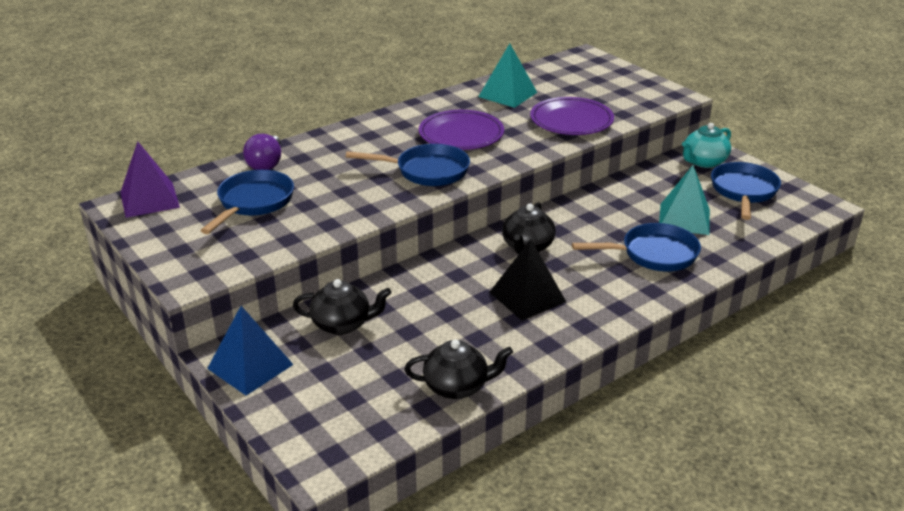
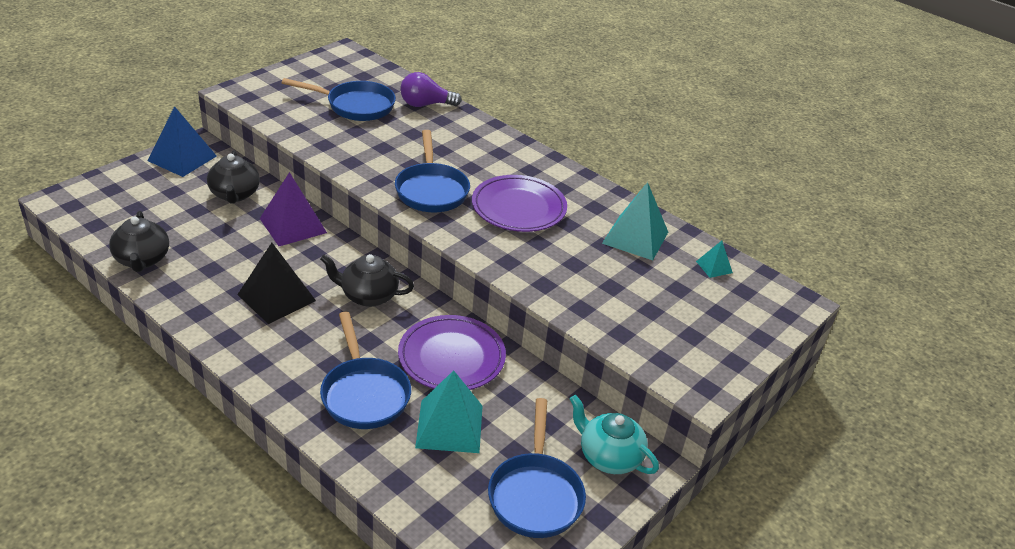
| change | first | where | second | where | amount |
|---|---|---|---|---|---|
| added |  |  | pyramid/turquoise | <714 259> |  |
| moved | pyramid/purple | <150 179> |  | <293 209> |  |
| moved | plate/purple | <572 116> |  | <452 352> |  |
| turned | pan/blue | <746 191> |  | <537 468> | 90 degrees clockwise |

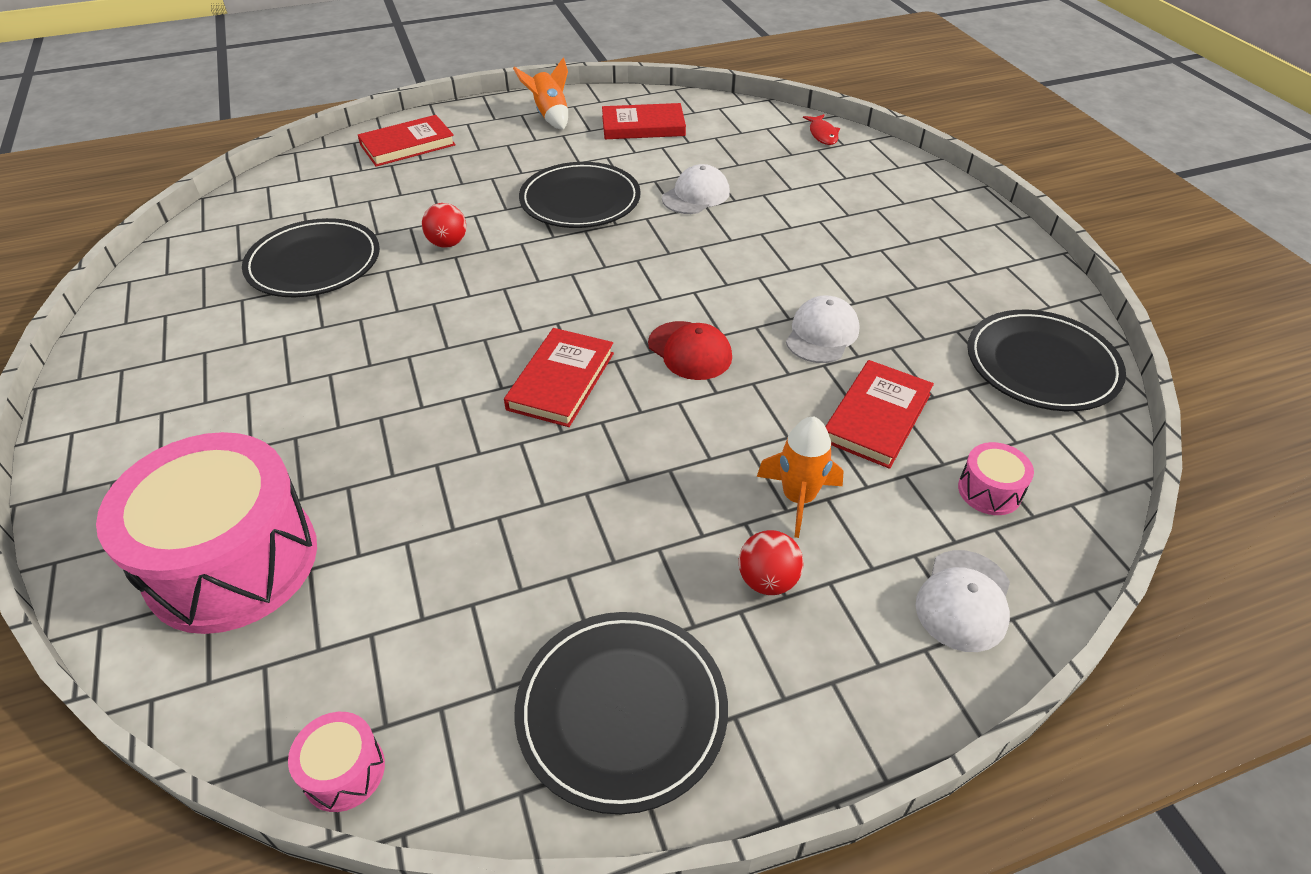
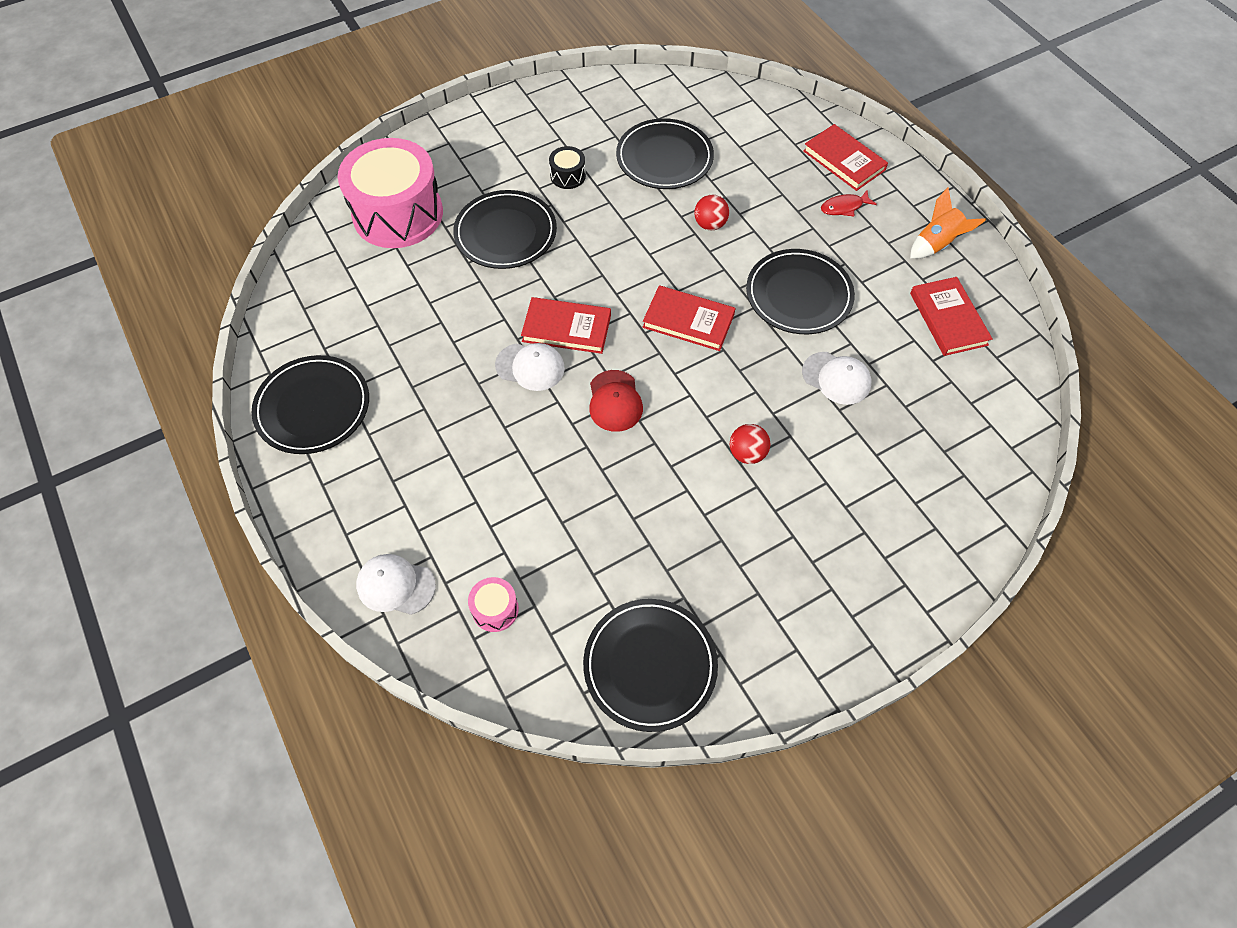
| change | first | where | second | where | amount |
|---|---|---|---|---|---|
| removed | drum/pink | <336 762> |  |  |  |
| removed | rocket/orange | <800 477> |  |  |  |
| added |  |  | plate/black | <505 229> |  |
| added |  |  | drum/black | <567 167> |  |
| moved | ball/red | <771 562> |  | <750 444> |  |
| moved | cap/white | <822 329> |  | <530 367> |  |
| moved | fish/red | <821 129> |  | <849 203> |  |
| moved | book/red | <879 414> |  | <689 318> |  |
| turned | cap/red | <690 350> |  | <616 401> | 45 degrees counterclockwise |

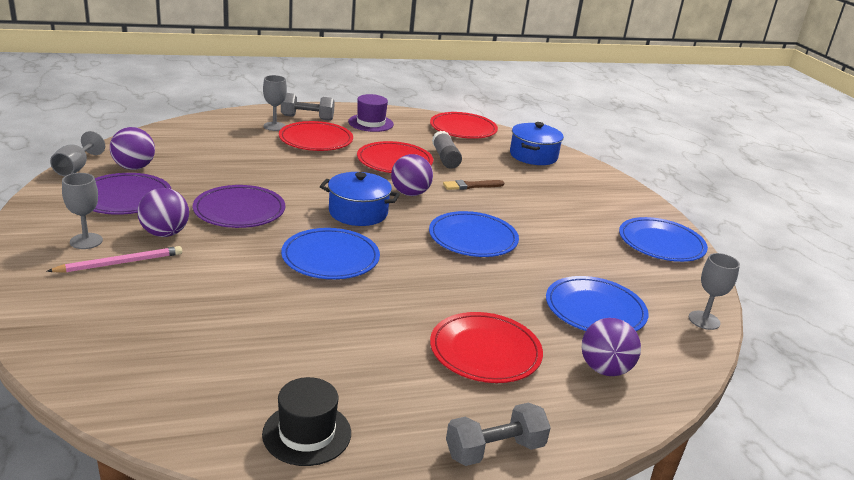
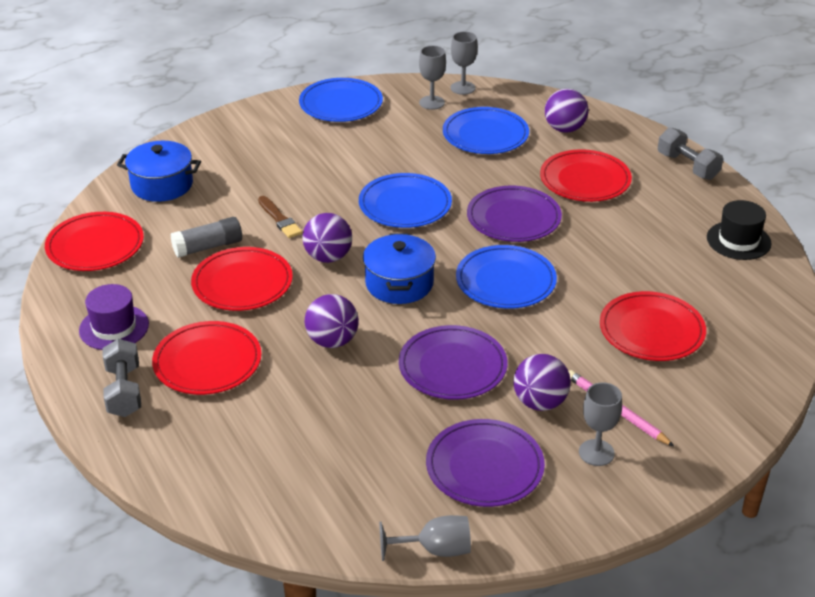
| change | first | where | second | where | amount |
|---|---|---|---|---|---|
| added |  |  | plate/purple | <514 214> |  |
| added |  |  | plate/red | <653 326> |  |
| moved | ball/purple | <132 148> |  | <332 321> |  |
| moved | goblet/grey | <275 103> |  | <432 77> |  |

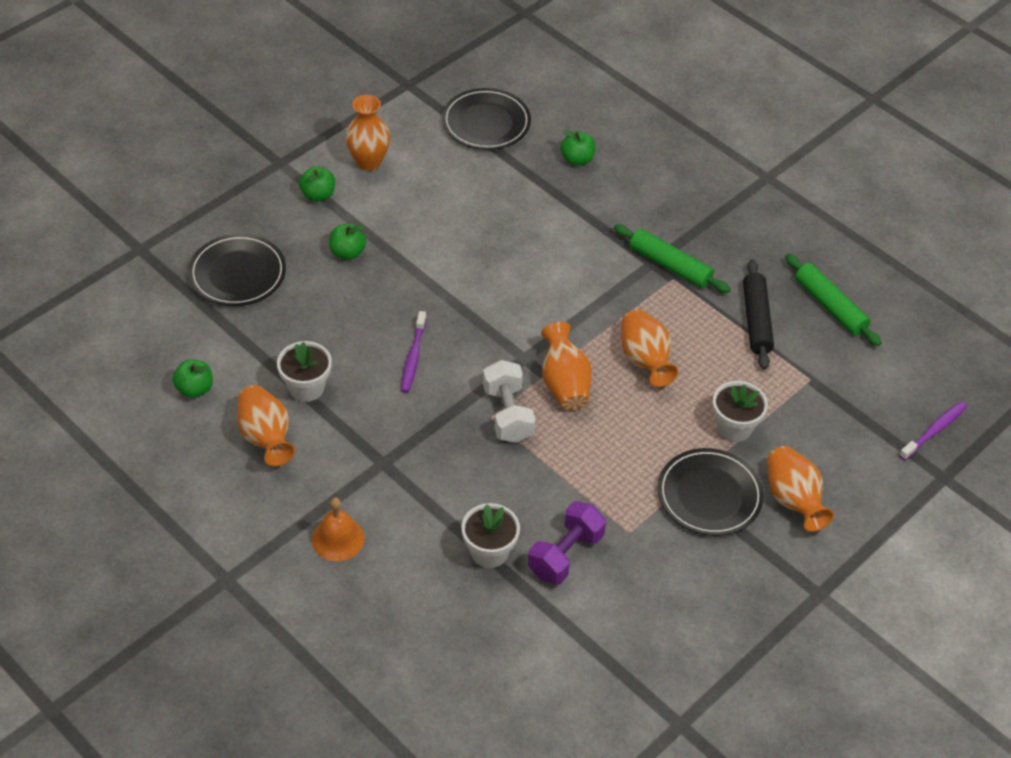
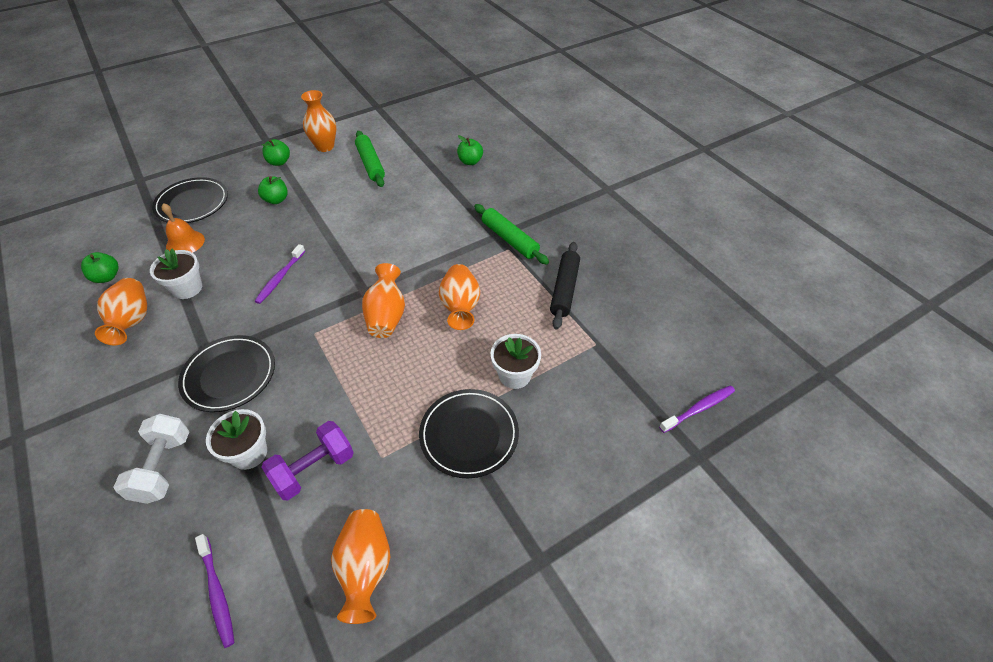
| change | first | where | second | where | amount |
|---|---|---|---|---|---|
| added |  |  | toothbrush/purple | <215 591> |  |
| moved | bell/orange | <338 529> |  | <183 228> |  |
| moved | plate/black | <486 119> |  | <226 373> |  |
| moved | dumbbell/white | <509 401> |  | <152 459> |  |
| moved | vase/orange | <800 489> |  | <360 566> |  |
| moved | rolling pin/green | <833 300> |  | <370 159> |  |

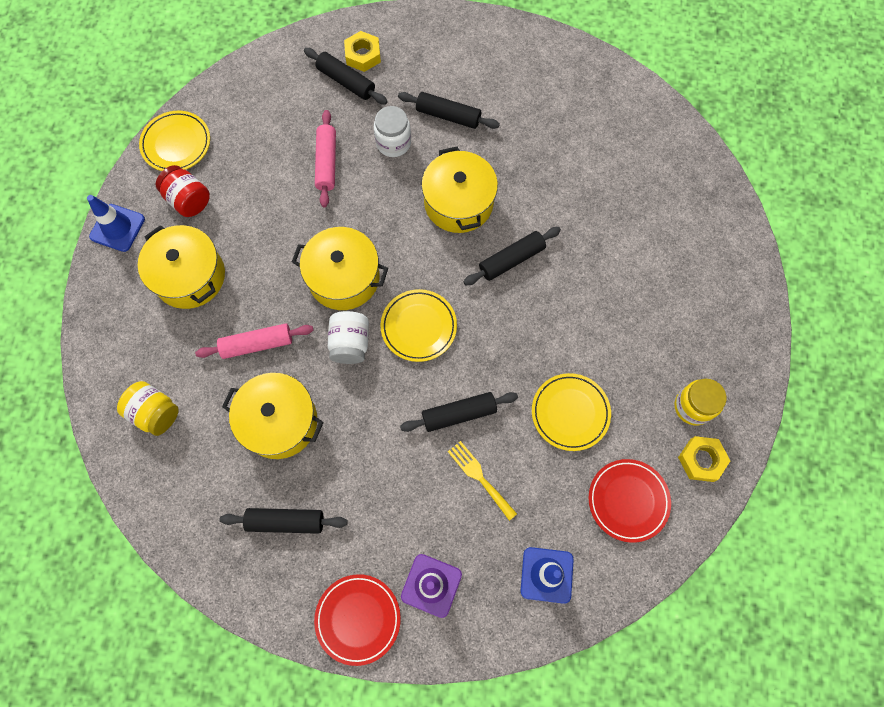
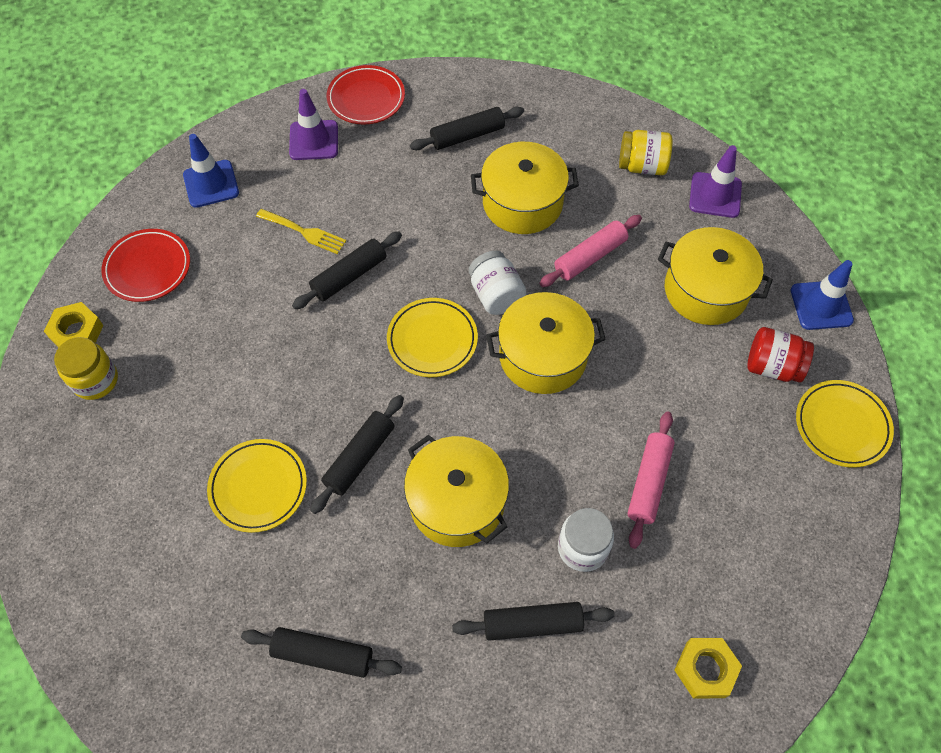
| change | first | where | second | where | amount |
|---|---|---|---|---|---|
| added |  |  | traffic cone/purple | <715 181> |  |
| moved | rolling pin/black | <346 76> |  | <321 652> |  |
| moved | plate/yellow | <571 412> |  | <257 486> |  |
| turned | rolling pin/pink | <325 158> |  | <651 480> | 45 degrees clockwise |

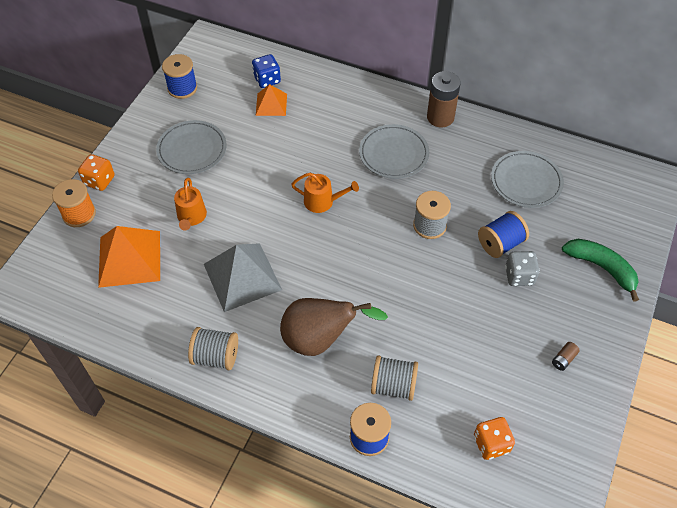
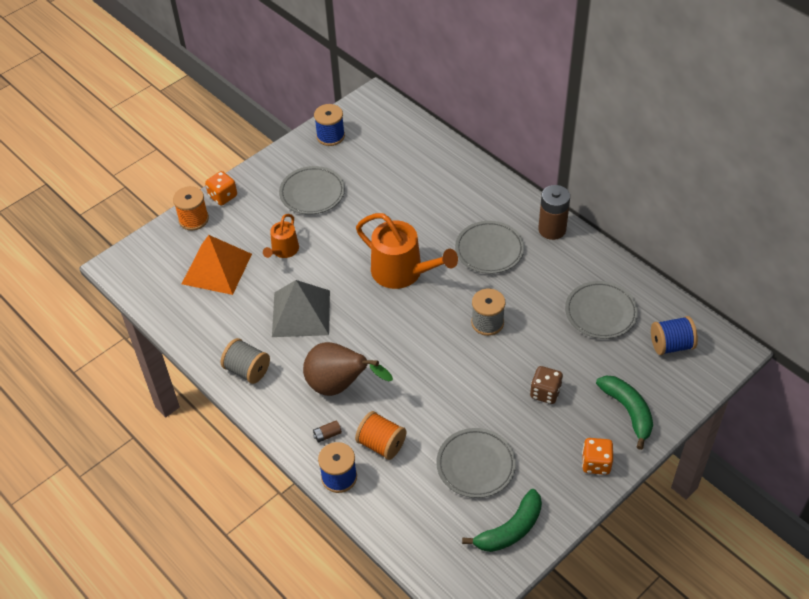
| change | first | where | second | where | amount |
|---|---|---|---|---|---|
| removed | dice/blue | <266 71> |  |  |  |
| removed | pyramid/orange | <271 100> |  |  |  |
| added |  |  | plate/grey | <476 463> |  |
| added |  |  | banana/green | <502 520> |  |
| moved | dice/orange | <494 438> |  | <597 456> |  |
| moved | spool/blue | <503 234> |  | <674 335> |  |
| moved | battery/brown | <566 356> |  | <327 431> |  |
| recoloured | spool/grey | <394 378> | spool/orange | <380 435> |  |
| recoloured | dice/grey | <522 268> | dice/brown | <546 385> |  |
| resized | watering can/orange | <325 193> |  | <407 251> | x1.81 |

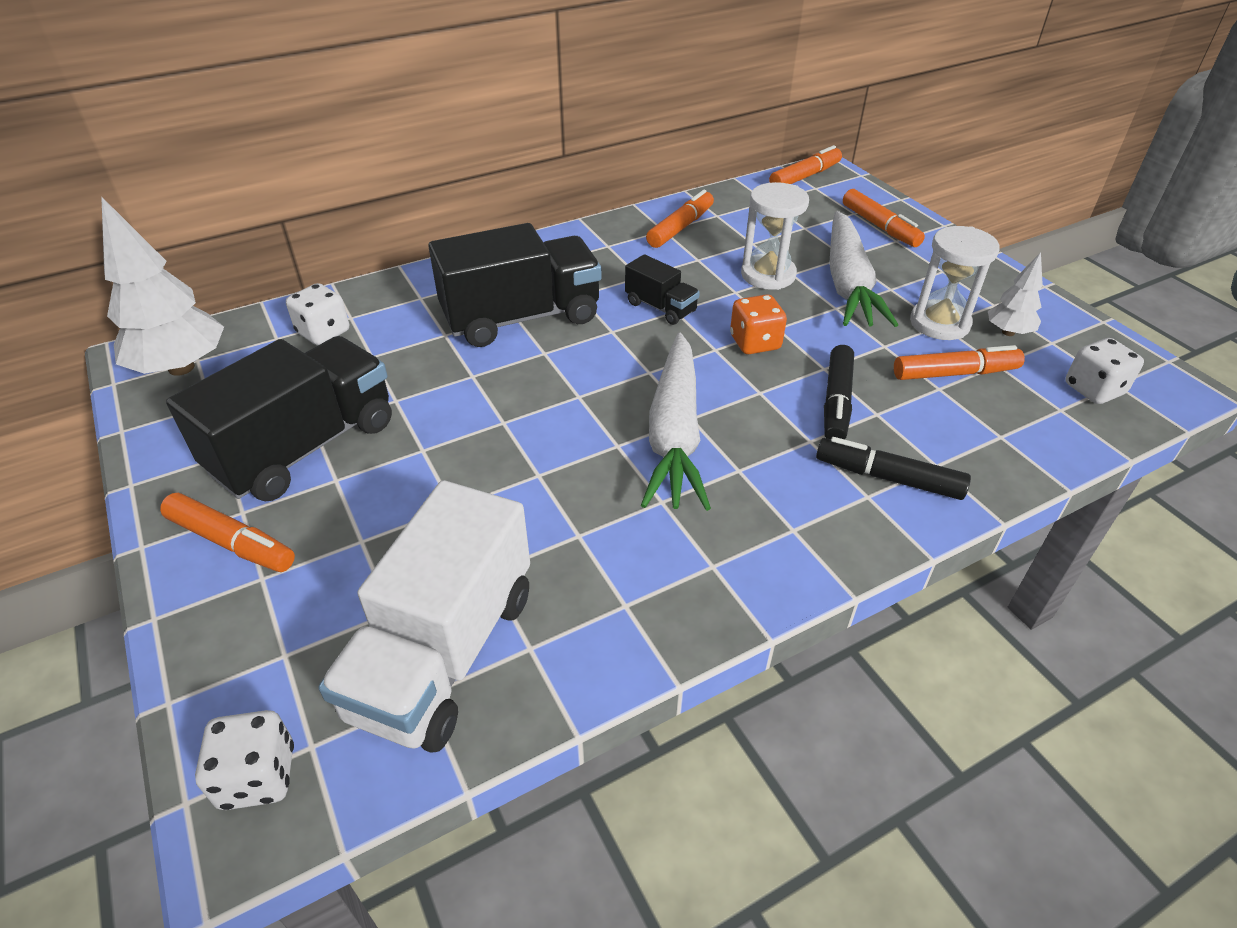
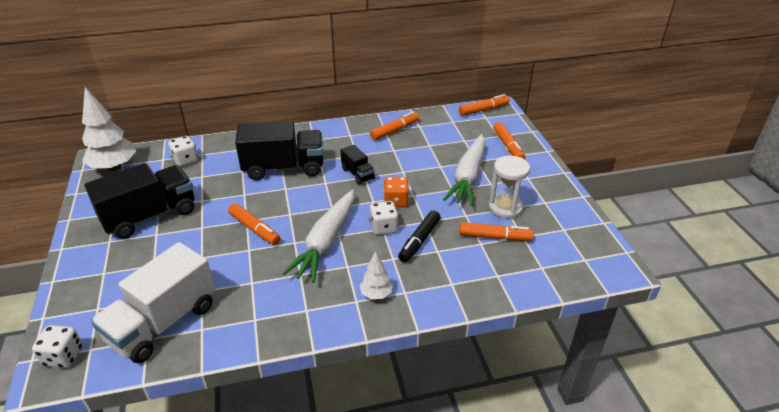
| change | first | where | second | where | amount |
|---|---|---|---|---|---|
| removed | hourglass/white | <775 236> |  |  |  |
| removed | marker/black | <893 468> |  |  |  |
| moved | marker/orange | <227 532> |  | <254 224> |  |
| moved | tree/white | <1015 294> |  | <376 275> |  |
| moved | dice/white | <1104 371> |  | <384 218> |  |

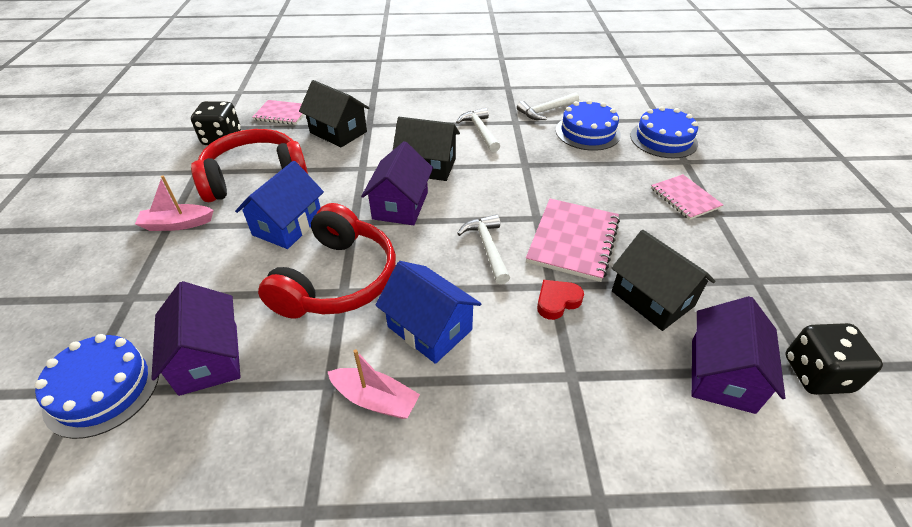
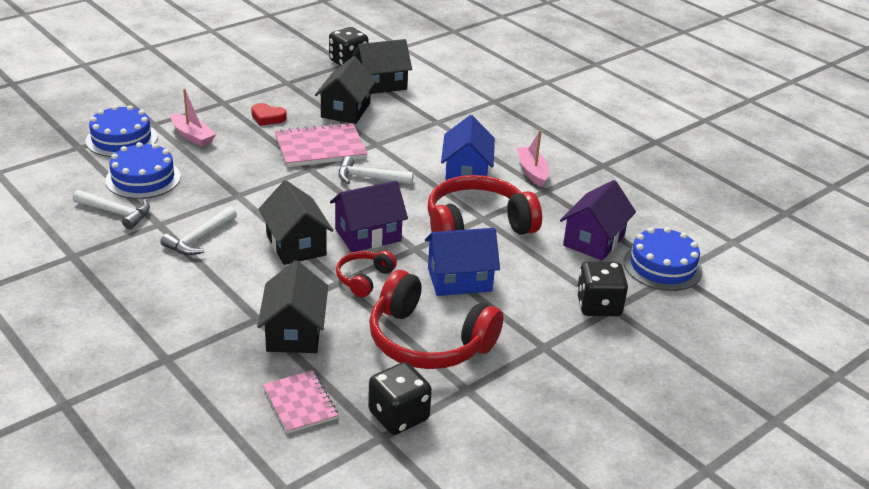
| change | first | where | second | where | amount |
|---|---|---|---|---|---|
| removed | notebook/pink | <687 197> |  |  |  |
| added |  |  | headphones/red | <366 274> |  |
| added |  |  | dice/black | <602 288> |  |
| moved | boat/pink | <174 203> |  | <193 117> |  |
| moved | heart/red | <560 300> |  | <269 114> |  |
| recoloured | house/purple | <738 355> | house/black | <382 66> |  |
| turned | hammer/white | <483 249> |  | <376 170> | 60 degrees clockwise |

